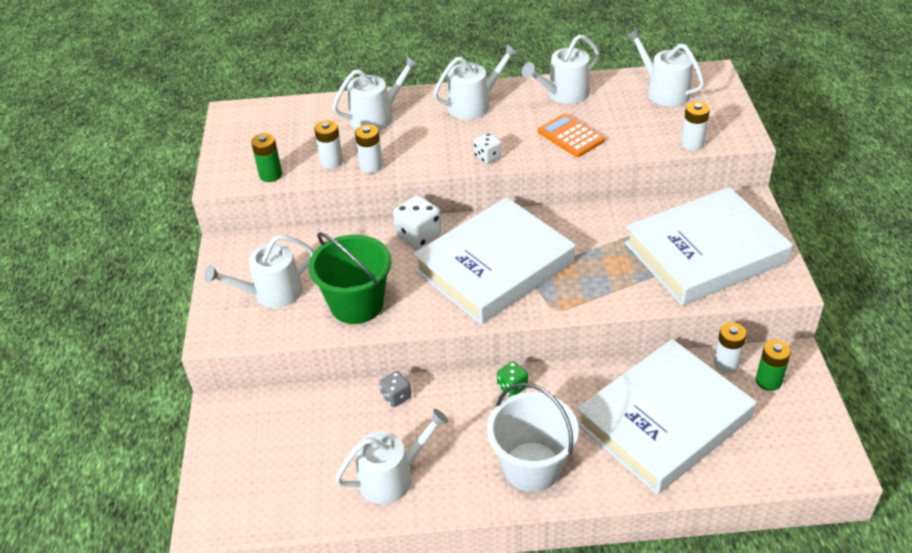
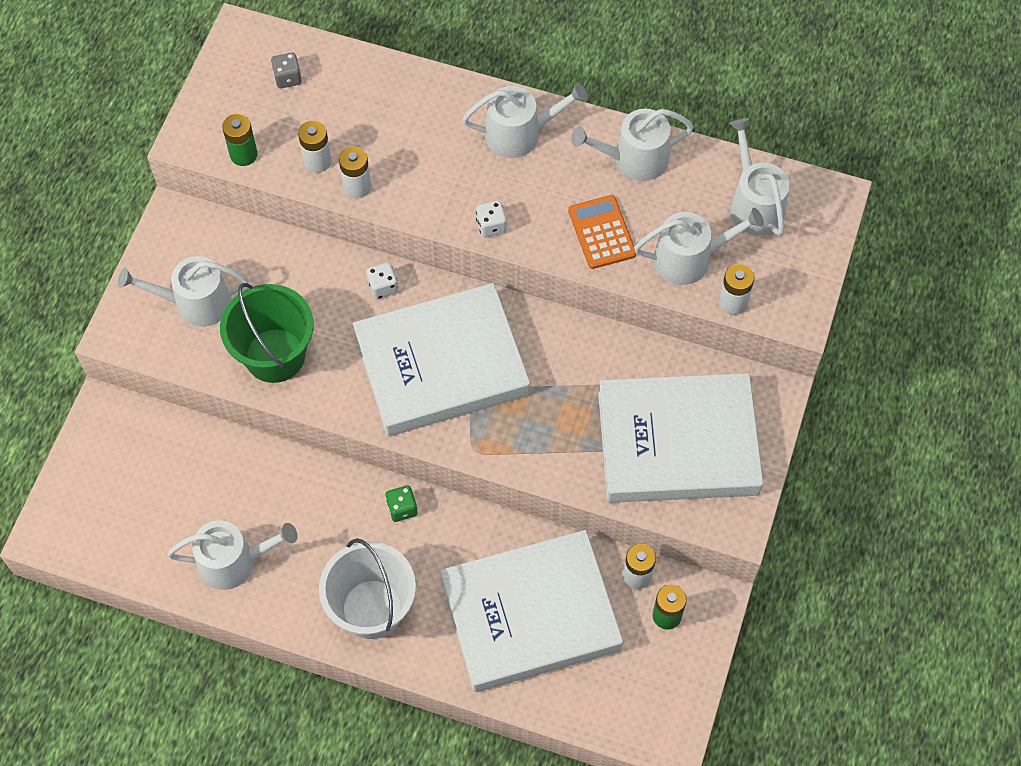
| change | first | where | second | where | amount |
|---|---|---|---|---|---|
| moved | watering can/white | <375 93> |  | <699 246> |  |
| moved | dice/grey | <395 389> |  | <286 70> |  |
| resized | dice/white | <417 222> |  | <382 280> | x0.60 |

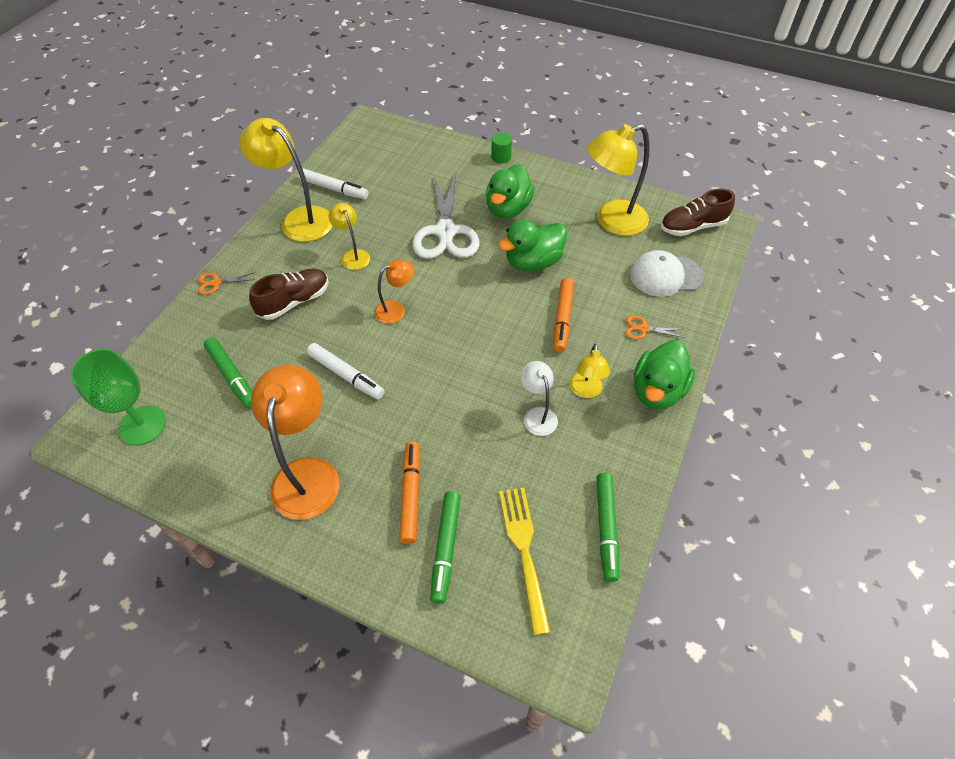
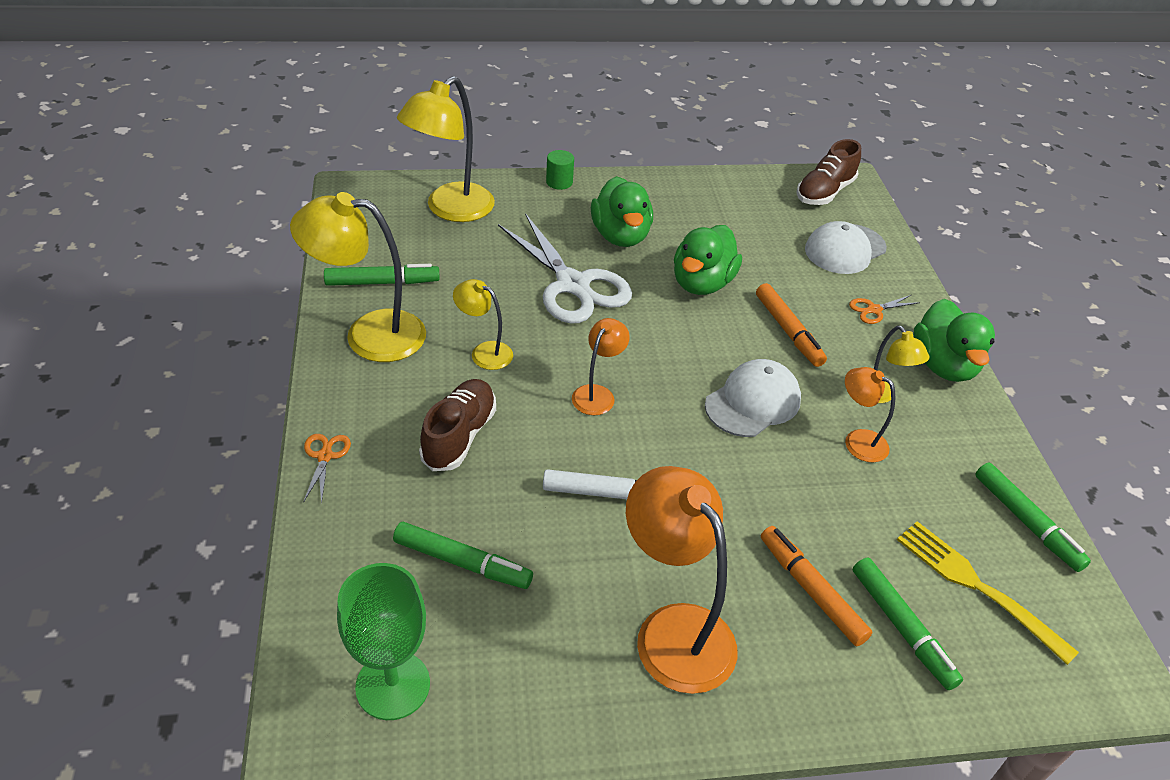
| change | first | where | second | where | amount |
|---|---|---|---|---|---|
| added |  |  | cap/white | <753 398> |  |
| moved | lamp/yellow | <618 180> |  | <446 149> |  |
| recoloured | marker/white | <333 183> | marker/green | <382 275> |  |
| recoloured | lamp/white | <539 398> | lamp/orange | <870 414> |  |
| turned | scissors/orange | <226 283> |  | <327 469> | 135 degrees clockwise |

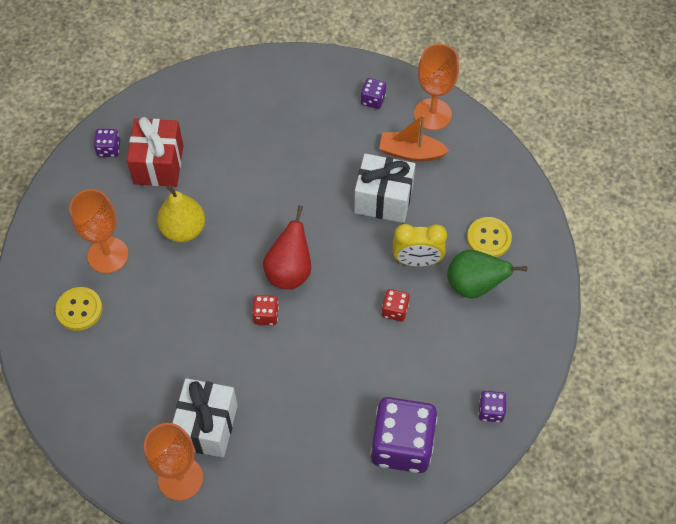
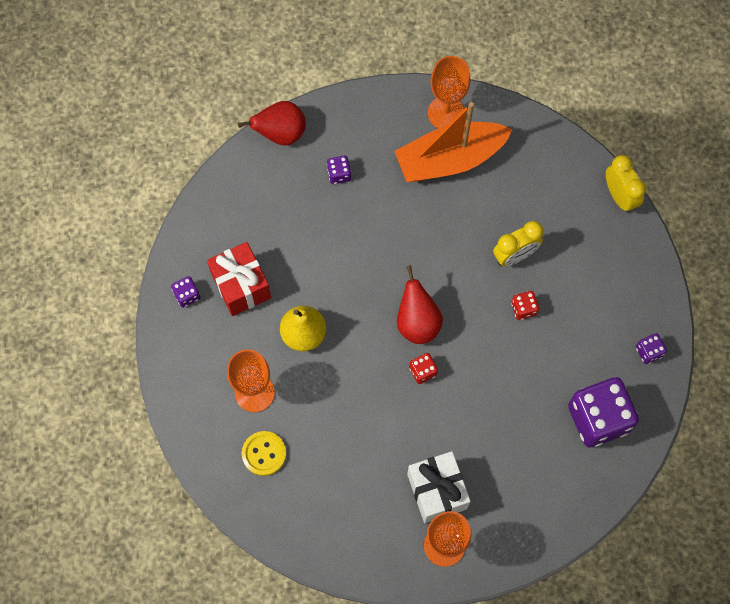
| change | first | where | second | where | amount |
|---|---|---|---|---|---|
| removed | gift/white | <384 188> |  |  |  |
| removed | pear/green | <487 274> |  |  |  |
| removed | button/yellow | <489 237> |  |  |  |
| added |  |  | pear/red | <272 123> |  |
| added |  |  | clock/yellow | <626 184> |  |
| moved | dice/purple | <373 93> |  | <339 170> |  |
| resized | boat/orange | <414 138> |  | <453 142> | x1.76 |

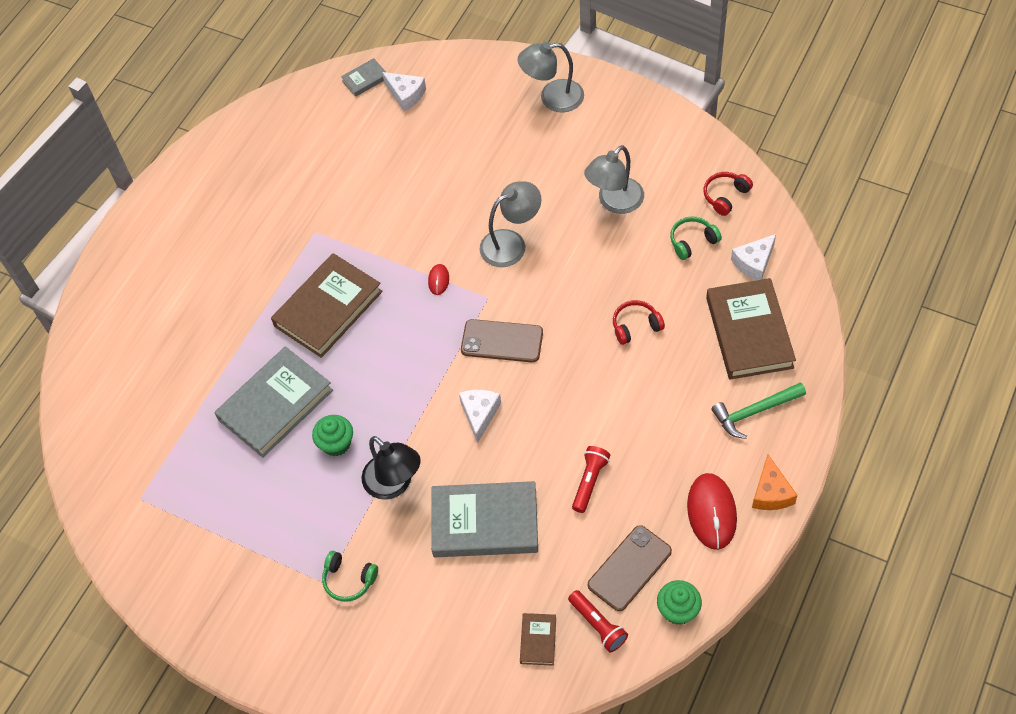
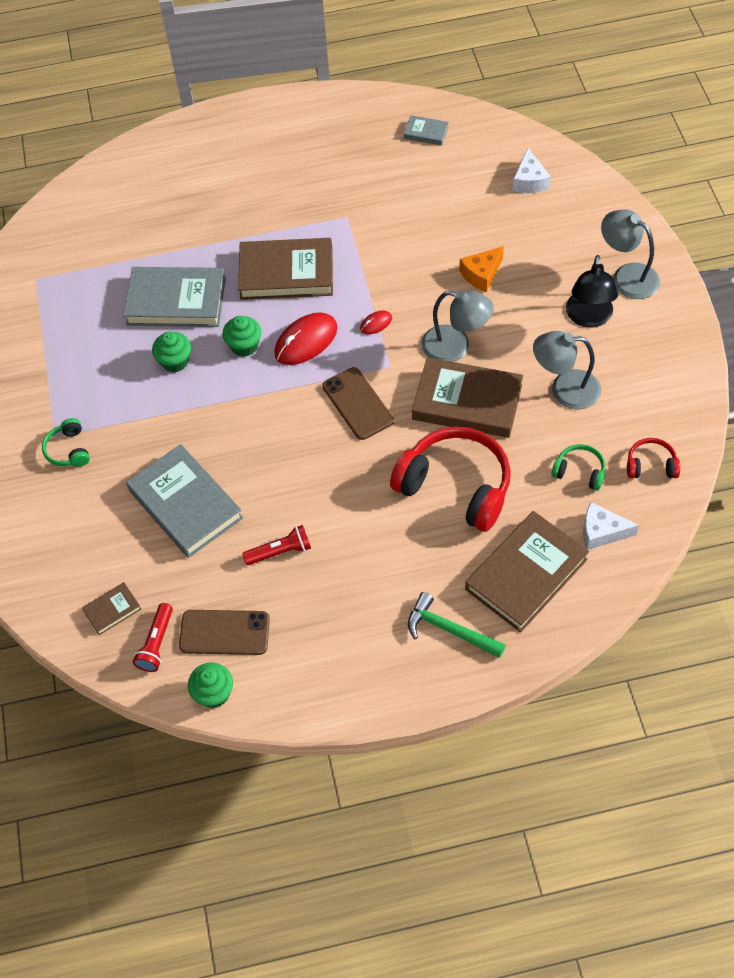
| change | first | where | second | where | amount |
|---|---|---|---|---|---|
| removed | cheese/white | <480 416> |  |  |  |
| added |  |  | cupcake/green | <241 336> |  |
| added |  |  | book/brown | <467 397> |  |
| moved | book/grey | <363 77> |  | <426 130> |  |
| moved | lamp/black | <391 468> |  | <592 291> |  |
| moved | mouse/red | <712 511> |  | <305 338> |  |
| moved | cheese/orange | <775 482> |  | <481 269> |  |
| resized | headphones/red | <639 322> |  | <450 479> | x2.16 |

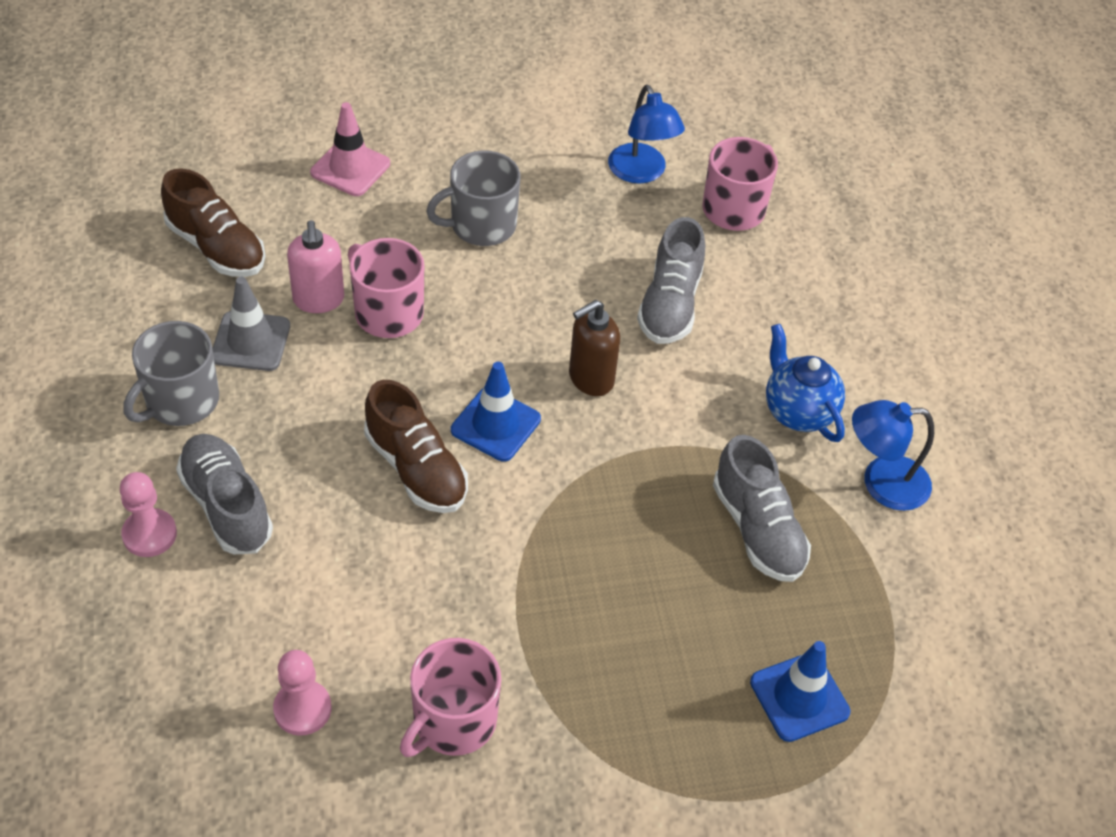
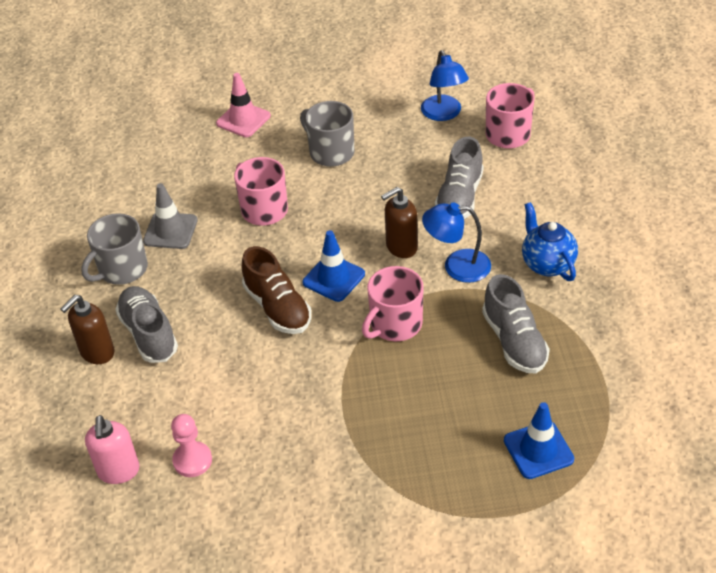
| change | first | where | second | where | amount |
|---|---|---|---|---|---|
| removed | shoe/brown | <213 222> |  |  |  |
| moved | soap dispenser/pink | <315 266> |  | <112 449> |  |
| moved | mug/pink | <450 697> |  | <393 303> |  |
| moved | lamp/blue | <893 455> |  | <456 242> |  |
| replaced | pawn/pink | <148 514> | soap dispenser/brown | <87 329> |  |
| turned | mug/grey | <473 198> |  | <327 134> | 60 degrees clockwise |

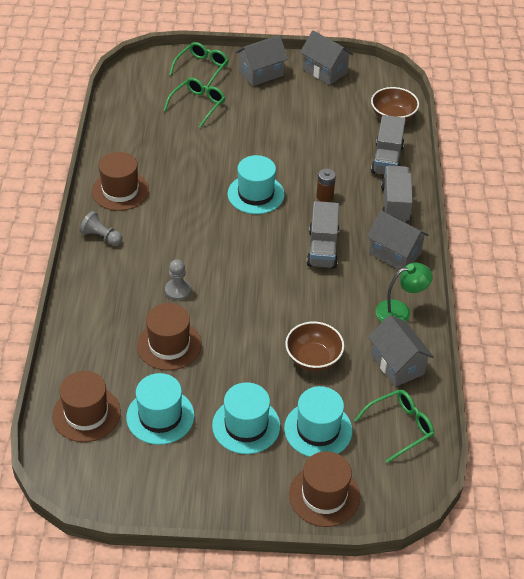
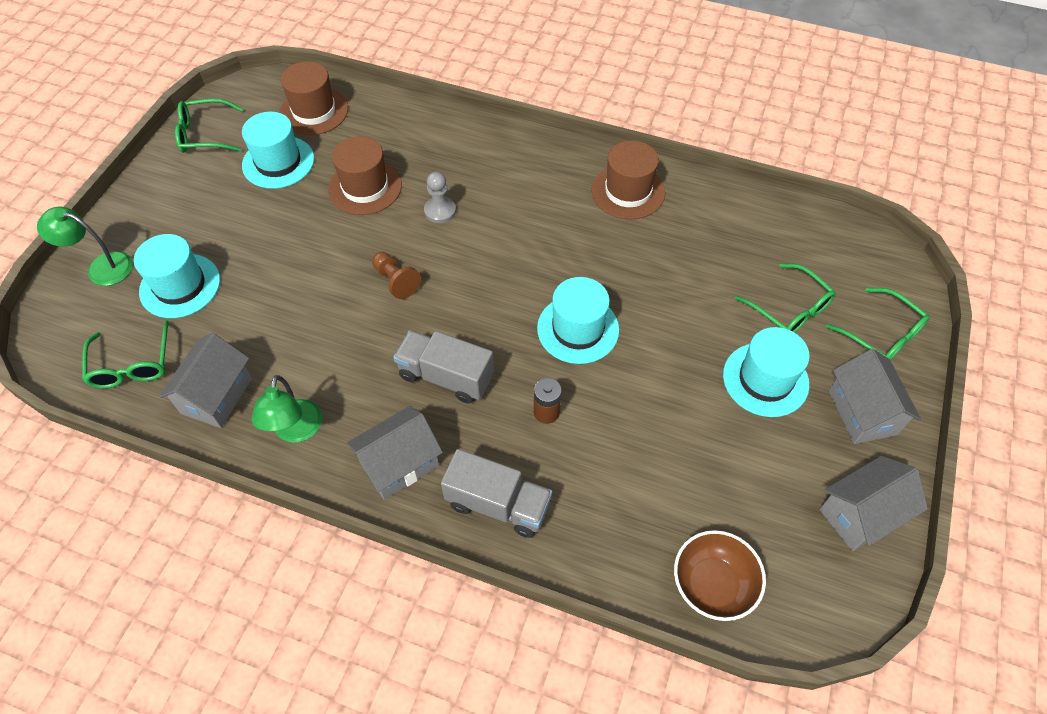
| change | first | where | second | where | amount |
|---|---|---|---|---|---|
| removed | pawn/grey | <101 228> |  |  |  |
| removed | bowl/brown | <314 346> |  |  |  |
| removed | truck/grey | <388 144> |  |  |  |
| added |  |  | glasses/green | <209 125> |  |
| added |  |  | pawn/brown | <396 275> |  |
| moved | hat/turquoise | <246 418> |  | <766 372> |  |
| replaced | hat/brown | <324 489> | lamp/green | <85 246> |  |
| turned | house/grey | <401 351> |  | <205 380> | 60 degrees counterclockwise |

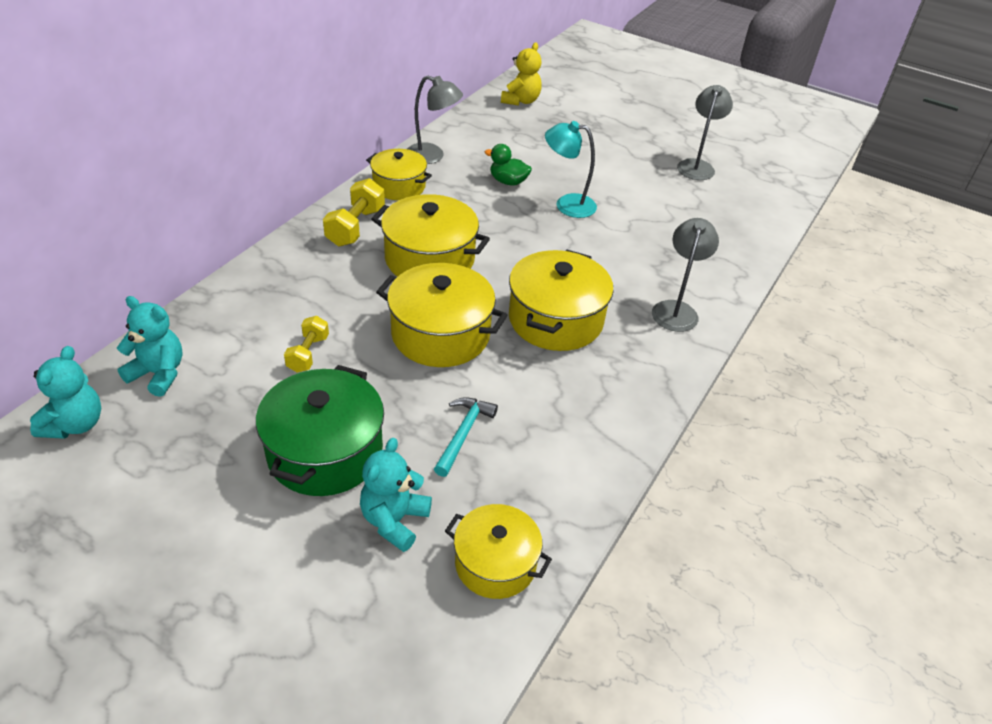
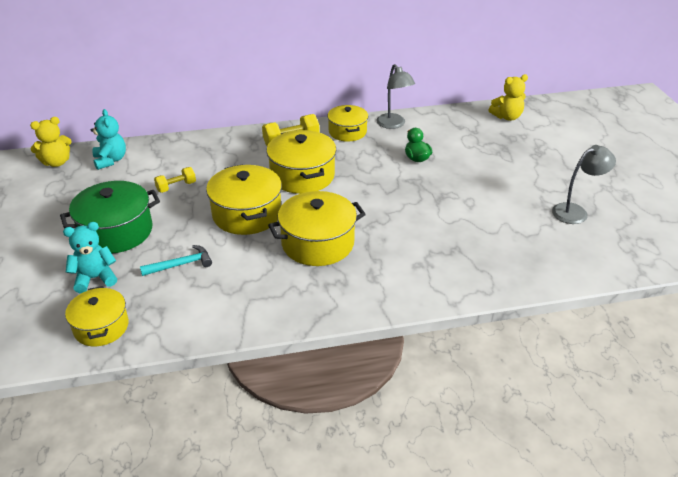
| change | first | where | second | where | amount |
|---|---|---|---|---|---|
| removed | lamp/turquoise | <571 169> |  |  |  |
| removed | lamp/grey | <685 275> |  |  |  |
| recoloured | teddy bear/turquoise | <65 392> | teddy bear/yellow | <51 142> |  |

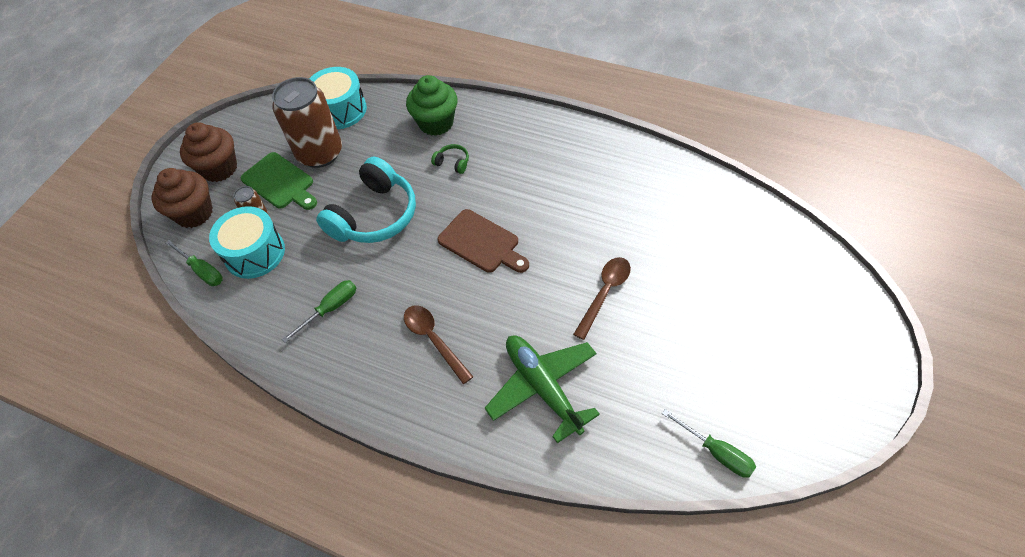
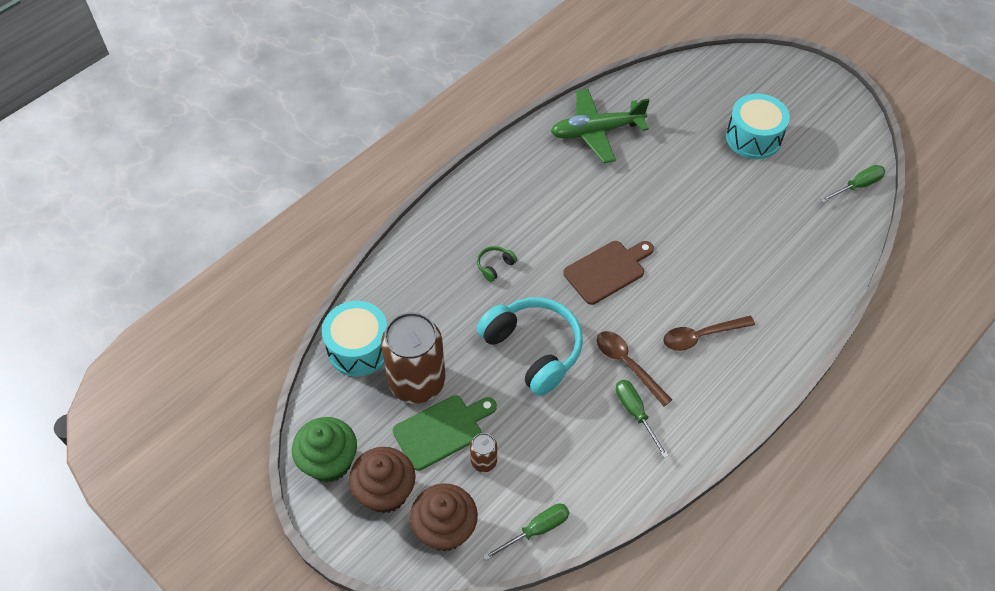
| change | first | where | second | where | amount |
|---|---|---|---|---|---|
| moved | drum/turquoise | <247 242> |  | <758 126> |  |
| moved | cupcake/green | <432 105> |  | <324 450> |  |
| moved | plane/green | <542 389> |  | <600 126> |  |
| moved | spoon/brown | <602 298> |  | <634 368> |  |

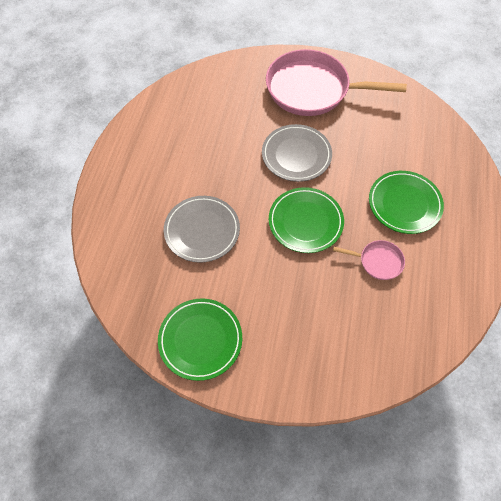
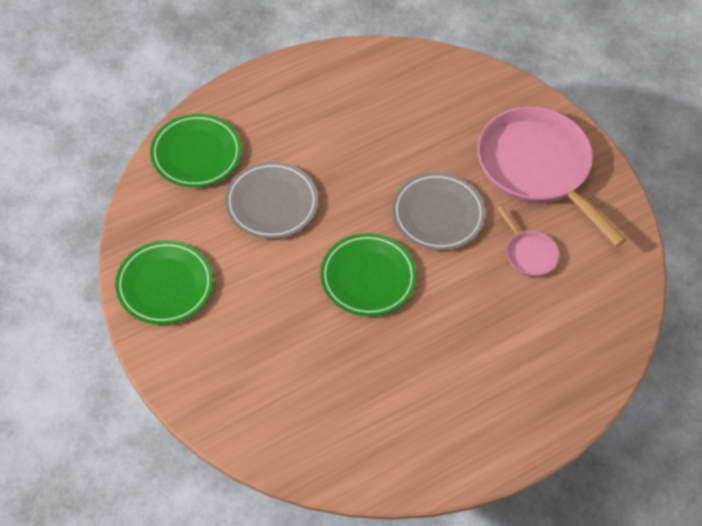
| change | first | where | second | where | amount |
|---|---|---|---|---|---|
| moved | pan/pink | <369 260> |  | <528 241> |  |
| moved | plate/green | <406 202> |  | <196 150> |  |

